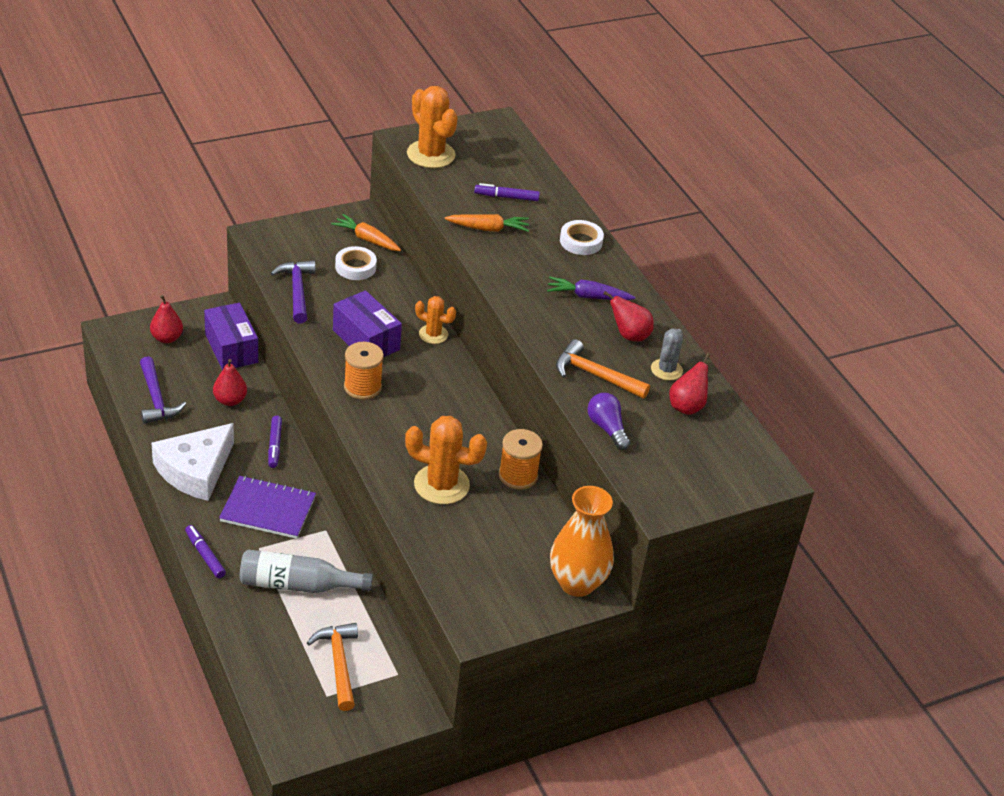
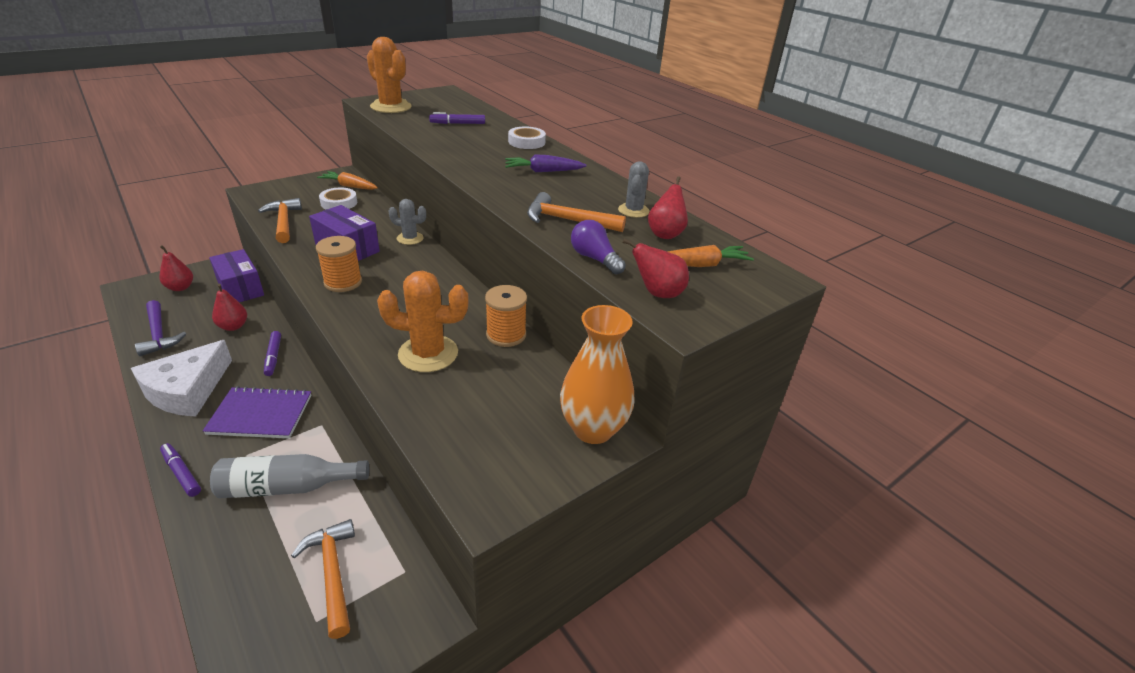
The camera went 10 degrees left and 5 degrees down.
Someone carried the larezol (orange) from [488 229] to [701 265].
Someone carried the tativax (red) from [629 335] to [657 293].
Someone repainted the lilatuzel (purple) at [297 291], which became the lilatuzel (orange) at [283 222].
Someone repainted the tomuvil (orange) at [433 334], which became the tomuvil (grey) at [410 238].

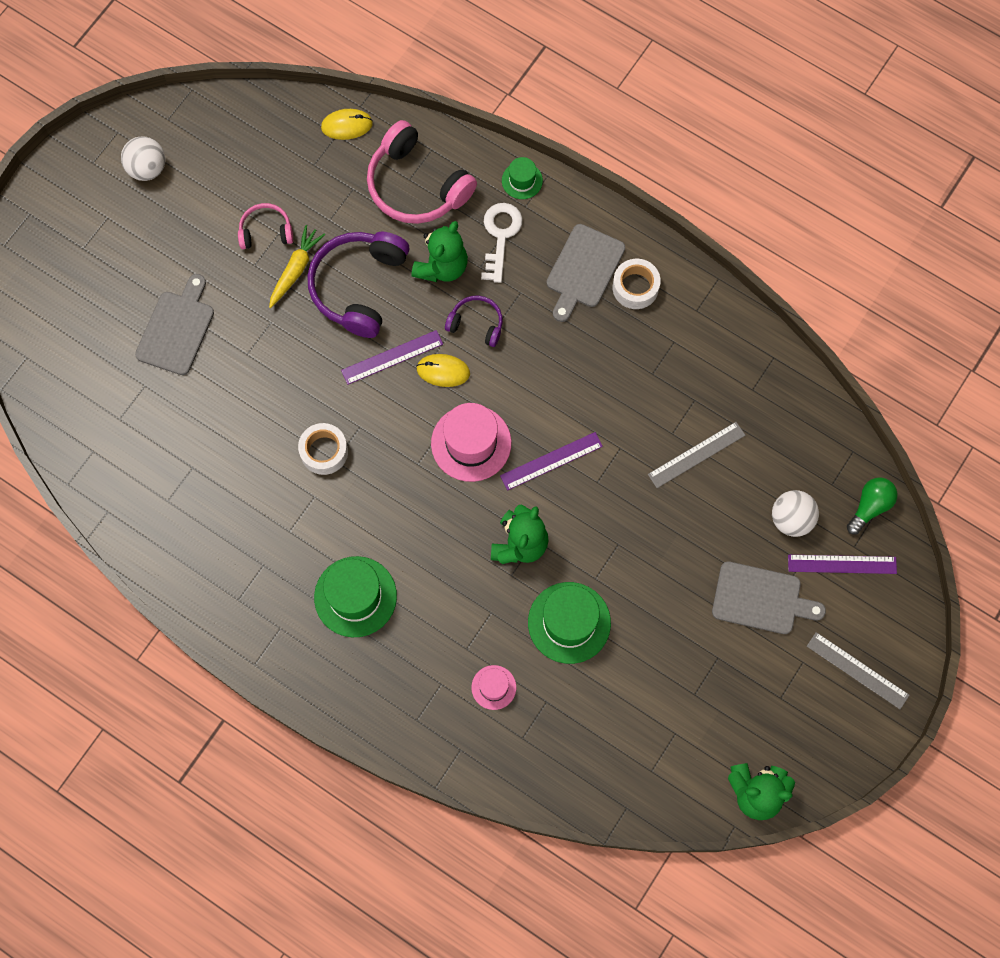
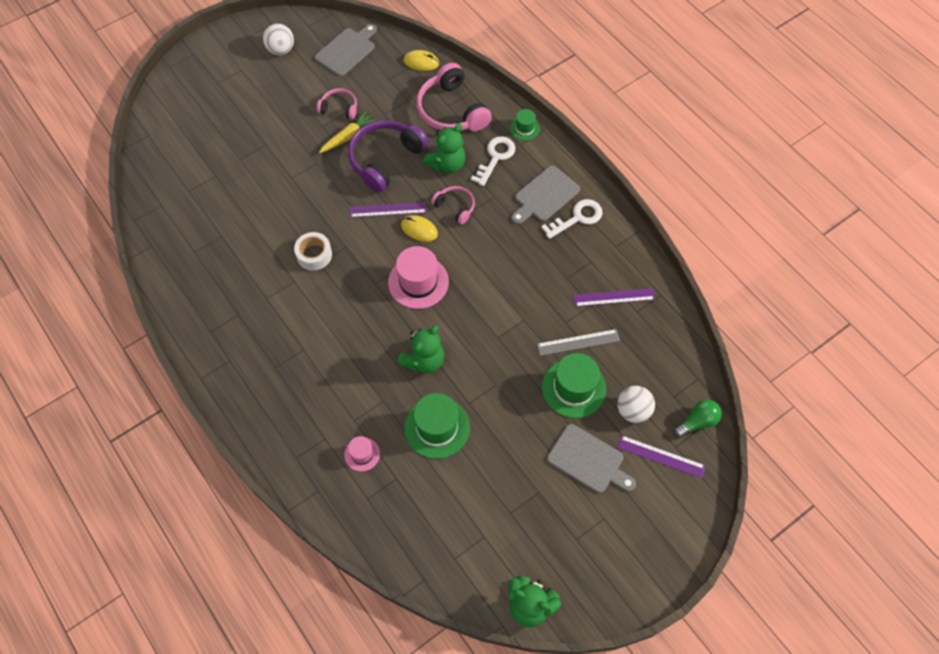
The camera went 20 degrees right and 10 degrees down.
Someone took away the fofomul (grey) at [857 670].
Someone carried the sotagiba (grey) from [177 329] to [347 50].
Someone carried the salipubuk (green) from [355 596] to [573 388].
Someone carried the fofomul (purple) from [551 461] to [614 297].
Someone swapped the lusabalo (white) at [635 287] for the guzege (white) at [577 218].
Someone repainted the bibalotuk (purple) at [476 324], which became the bibalotuk (pink) at [455 207].

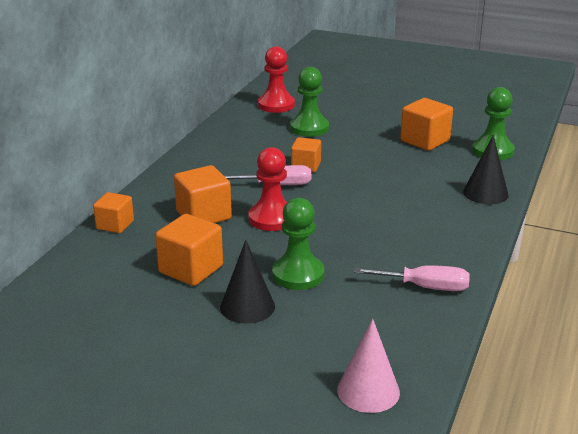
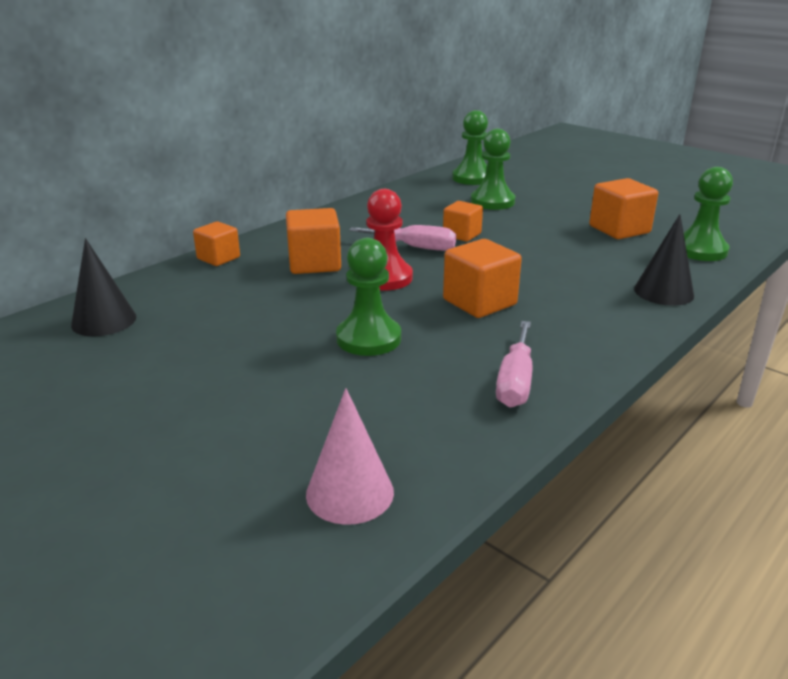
The camera went 20 degrees right and 0 degrees up.
Someone carried the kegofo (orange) from [191 269] to [479 302].
Someone carried the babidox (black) from [247 306] to [104 321].
Someone repainted the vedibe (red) at [276 105], which became the vedibe (green) at [472 178].
Someone rotated the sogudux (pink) at [425 287] by 75 degrees clockwise.

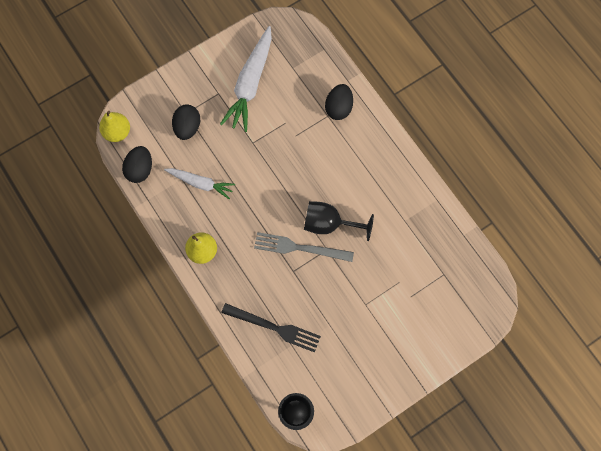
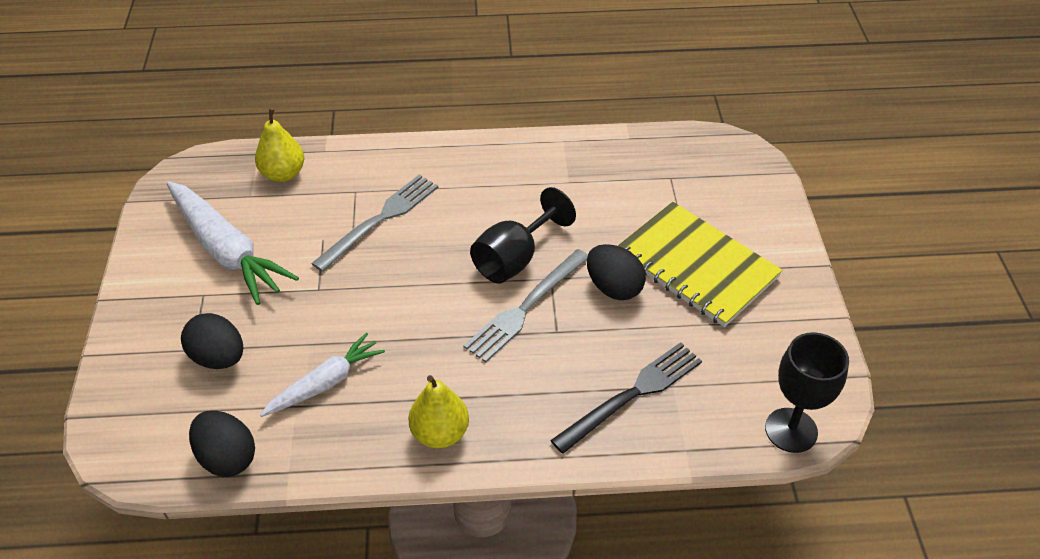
The camera went 60 degrees left and 25 degrees down.
Someone put down the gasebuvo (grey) at [380 220].
Someone put down the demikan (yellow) at [696 266].
Someone carried the tativax (yellow) from [117 132] to [283 174].
Someone carried the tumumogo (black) from [338 108] to [613 288].

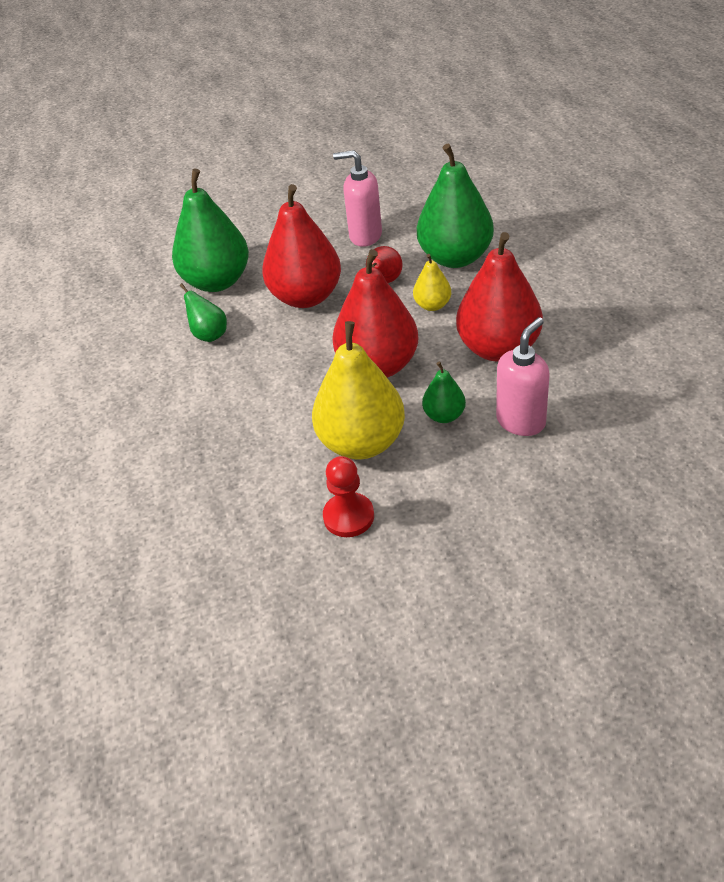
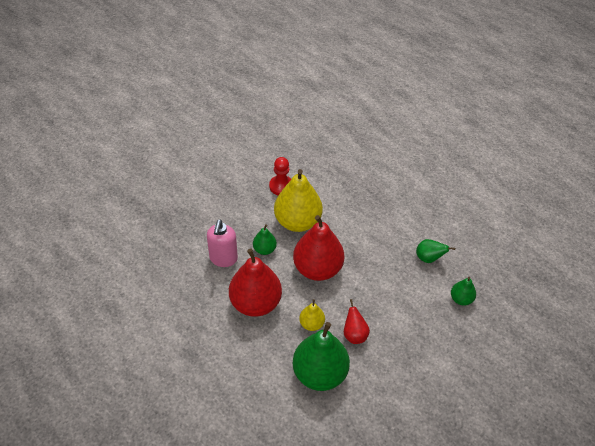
The camera went 145 degrees right and 5 degrees up.
Someone took away the tativax (red) at [306 297].
Someone took away the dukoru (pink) at [365 236].
Someone scaled the tativax (green) at [217 281] by 0.48.

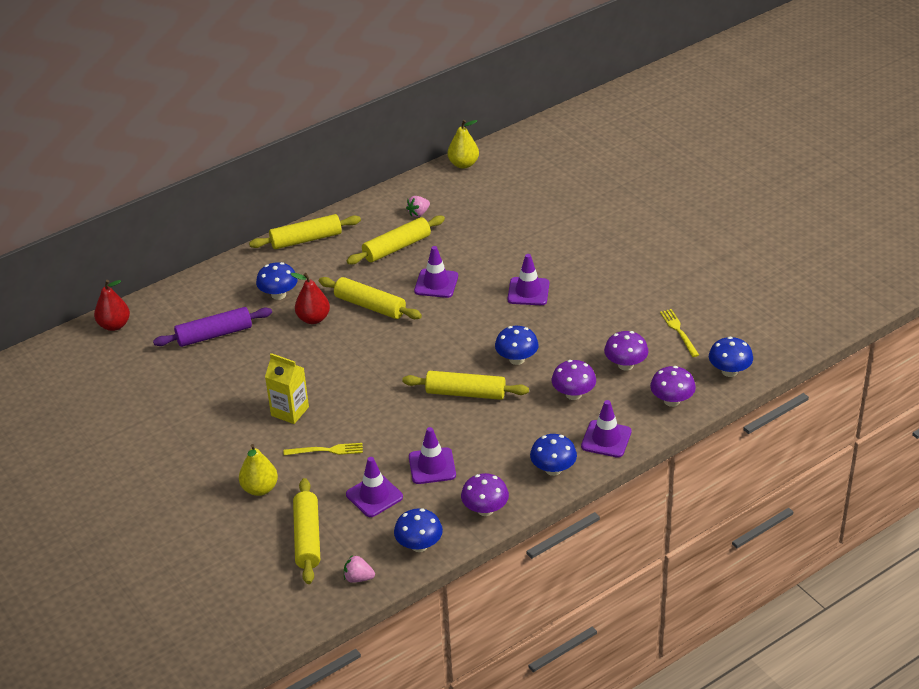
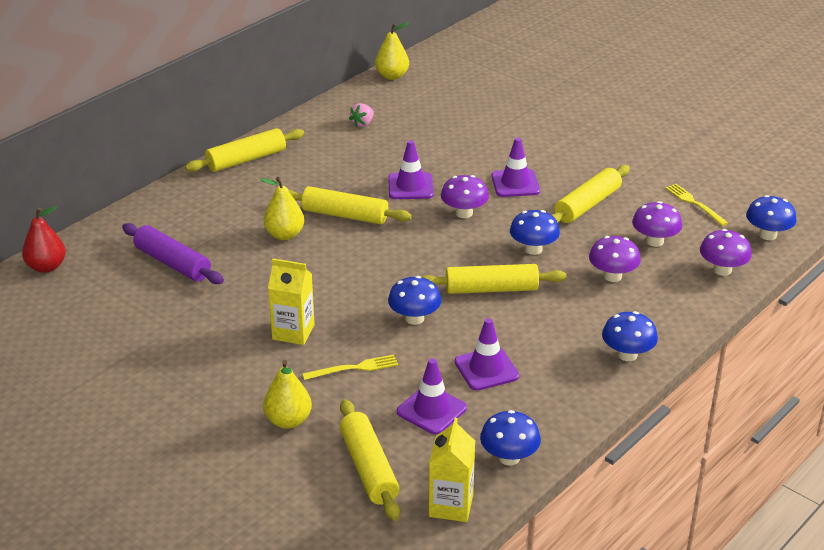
The camera went 15 degrees left and 5 degrees down.
Someone took away the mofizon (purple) at [606 439].
Someone carried the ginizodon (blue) from [278 295] to [414 318].
Someone carried the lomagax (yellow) from [397 247] to [587 205].
Someone carried the ginizodon (purple) from [485 509] to [464 213].
Someone swapped the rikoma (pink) at [358 578] for the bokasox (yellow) at [451 505].
Someone repainted the tativax (red) at [313 319], which became the tativax (yellow) at [284 235].
Someone rotated the lomagax (purple) at [214 334] by 75 degrees clockwise.

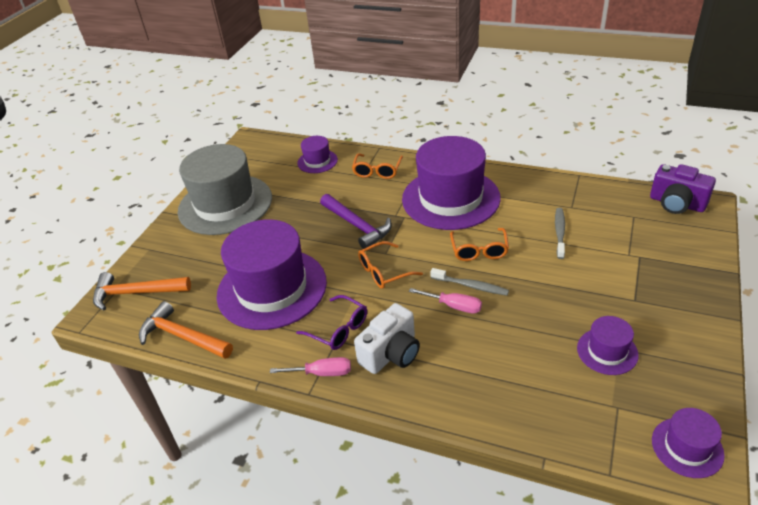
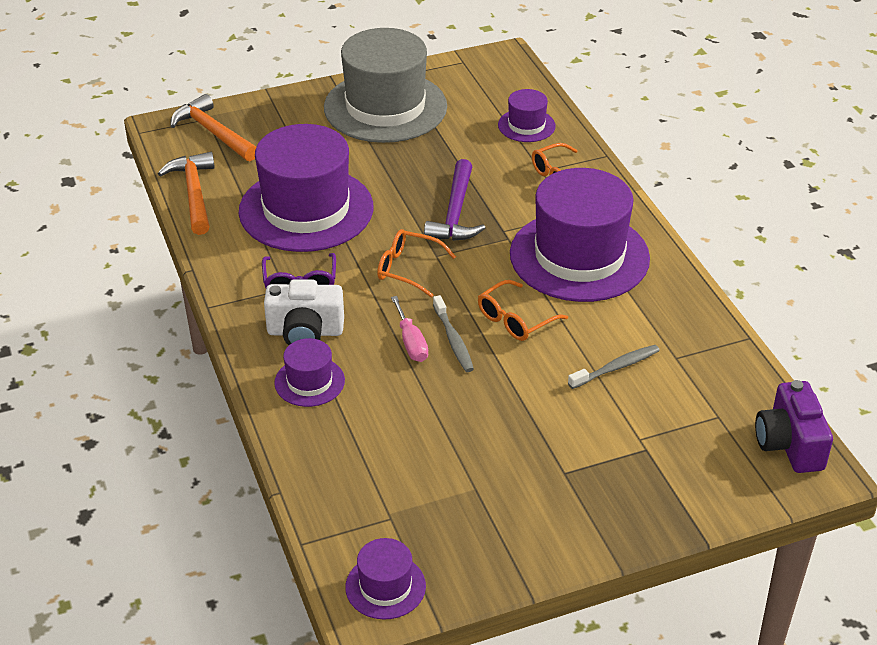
The camera went 45 degrees right and 0 degrees up.
Someone took away the sogudux (pink) at [322 373].
Someone carried the salipubuk (purple) from [607 351] to [309 382].

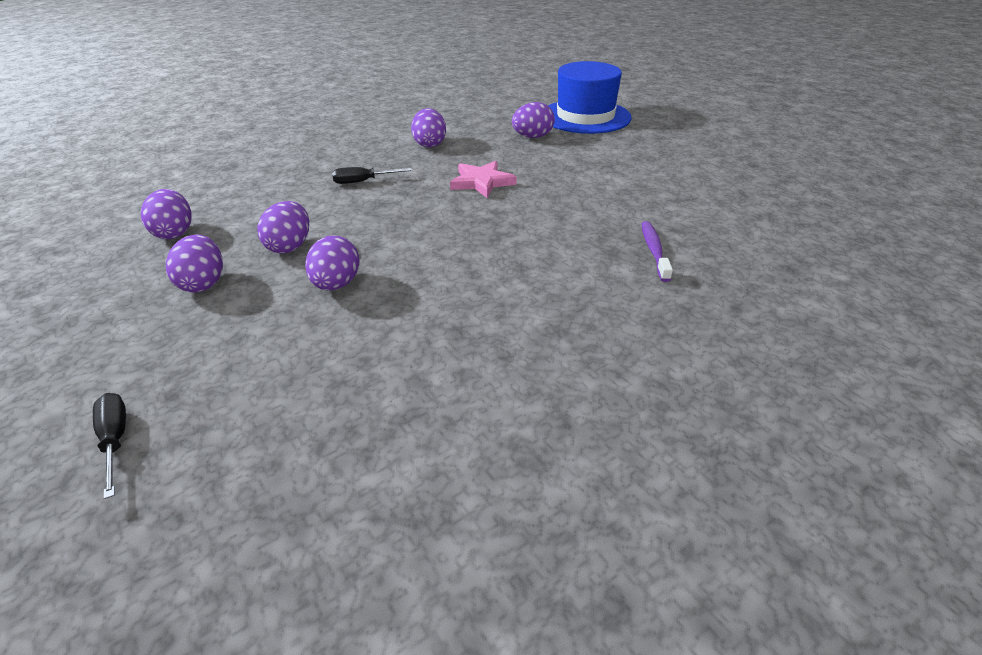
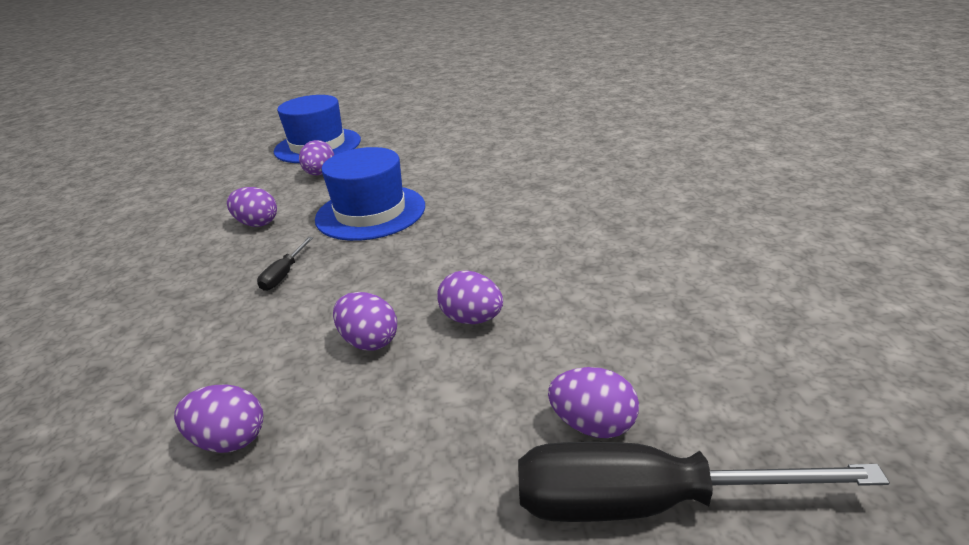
The camera went 60 degrees left and 5 degrees down.
Someone took away the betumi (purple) at [654 250].
Someone carried the tumumogo (purple) from [203 283] to [592 424].
Someone swapped the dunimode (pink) at [481 182] for the salipubuk (blue) at [370 212].
Someone scaled the sogudux (black) at [115 440] by 2.25.

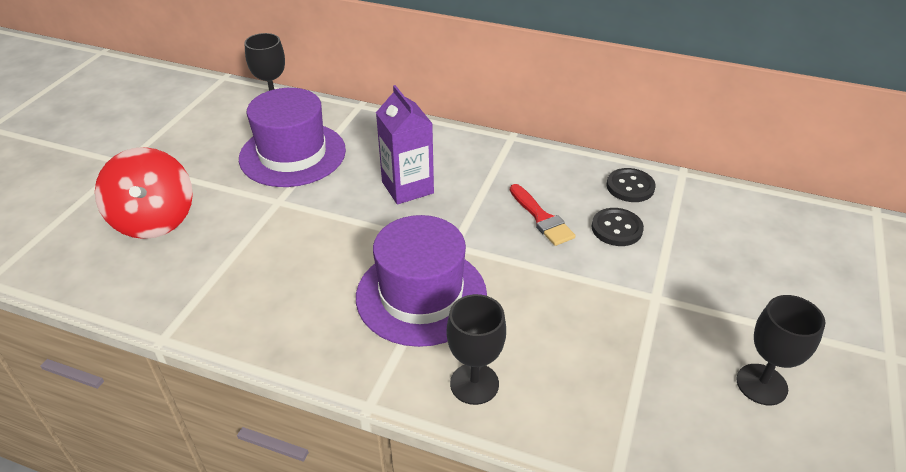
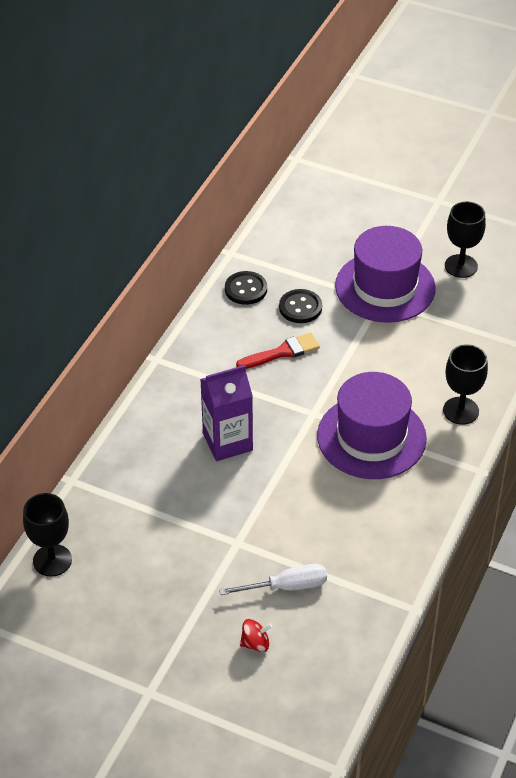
The camera went 85 degrees left and 5 degrees up.
Someone put down the sogudux (white) at [286 586].
Someone carried the salipubuk (purple) from [292 154] to [385 287].
Someone scaled the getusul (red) at [154 220] by 0.41.

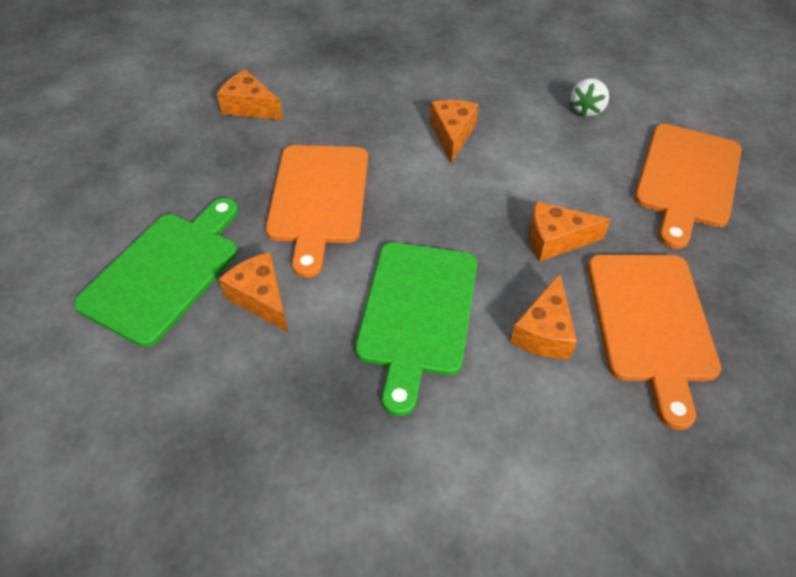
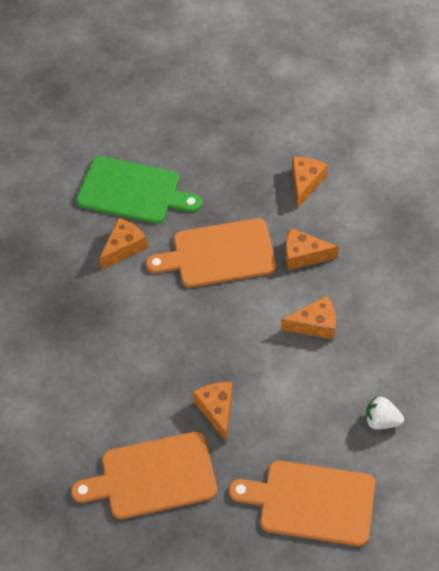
The camera went 80 degrees right and 5 degrees up.
Someone took away the sotagiba (green) at [417 313].
Someone carried the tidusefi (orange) from [544 332] to [303 255].

